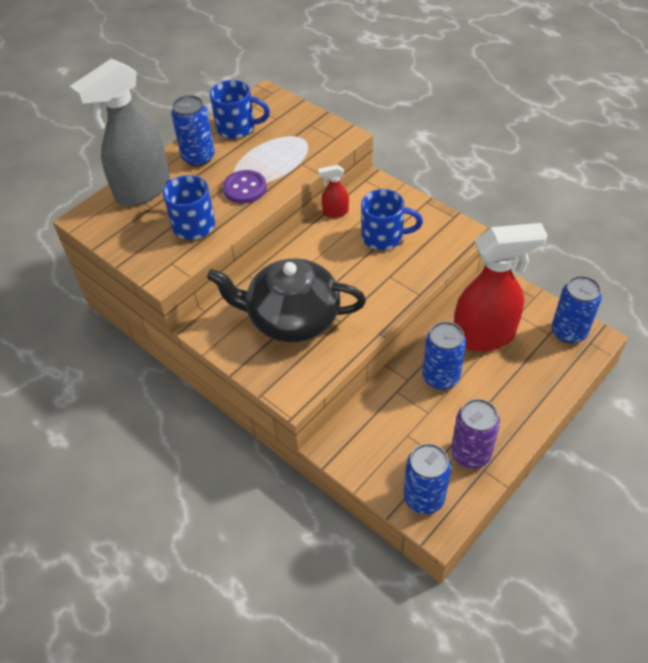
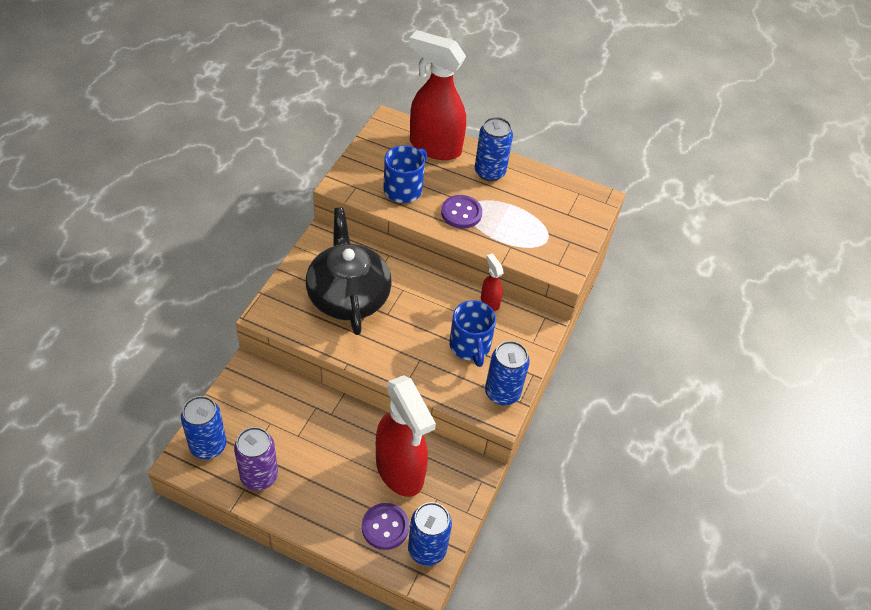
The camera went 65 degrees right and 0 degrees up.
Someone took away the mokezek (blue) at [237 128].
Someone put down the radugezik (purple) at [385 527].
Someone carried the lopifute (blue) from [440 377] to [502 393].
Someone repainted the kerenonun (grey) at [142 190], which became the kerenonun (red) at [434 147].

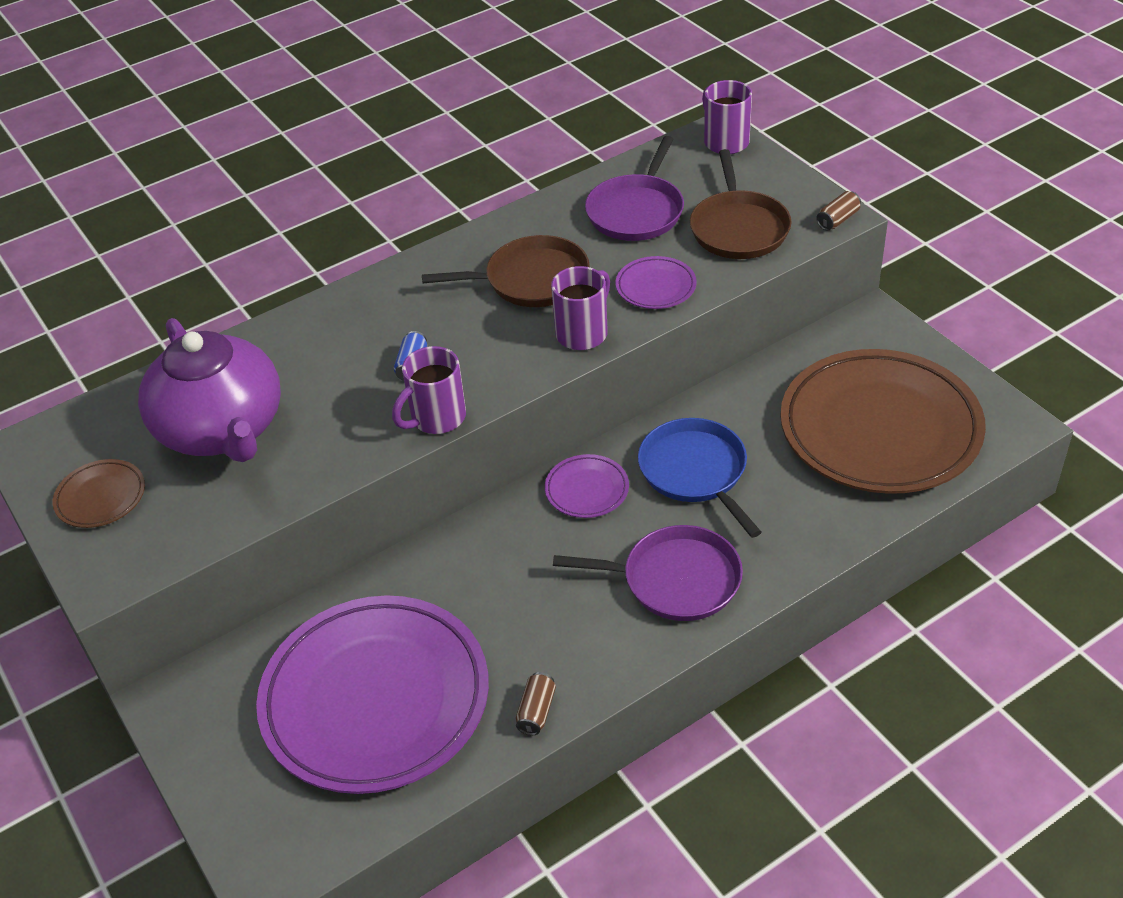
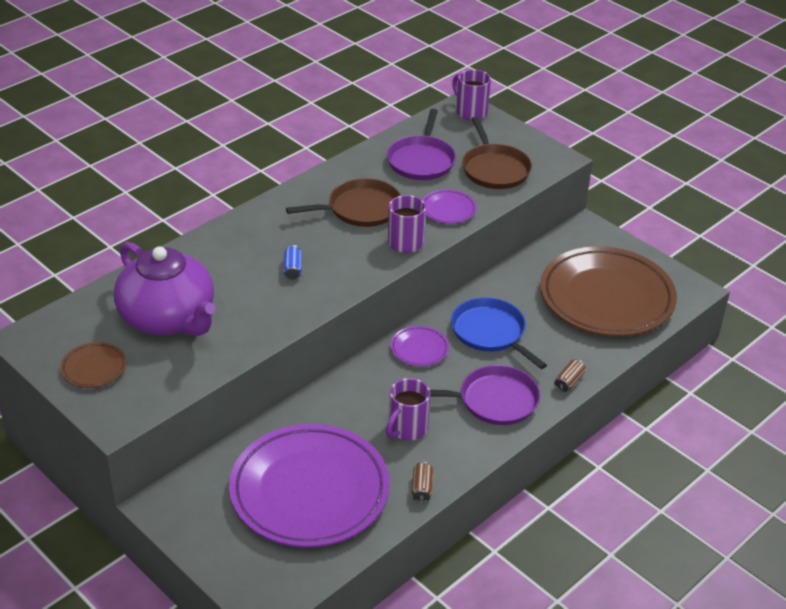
The camera went 15 degrees left and 5 degrees down.
Someone carried the mokezek (purple) from [436 418] to [407 429].
Someone carried the lopifute (brown) from [838 220] to [569 381].

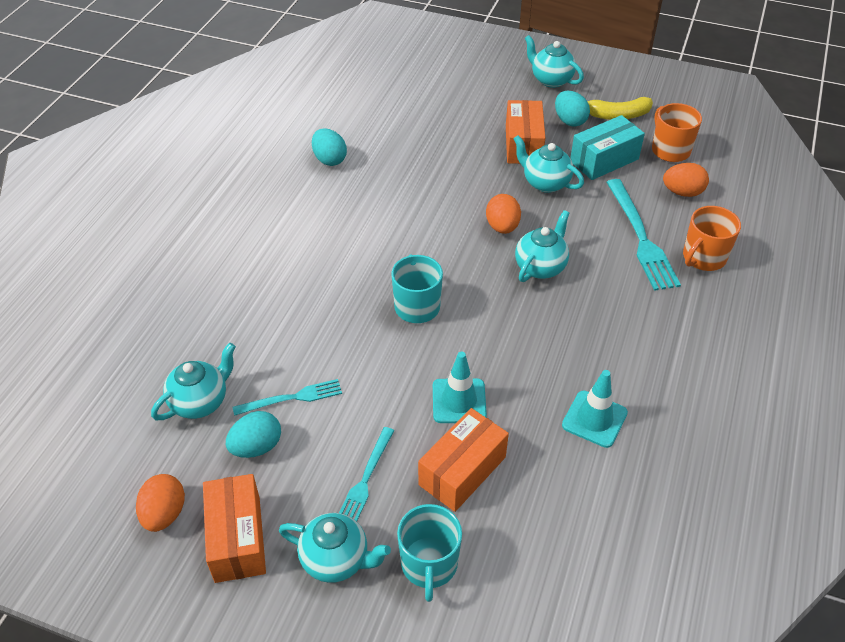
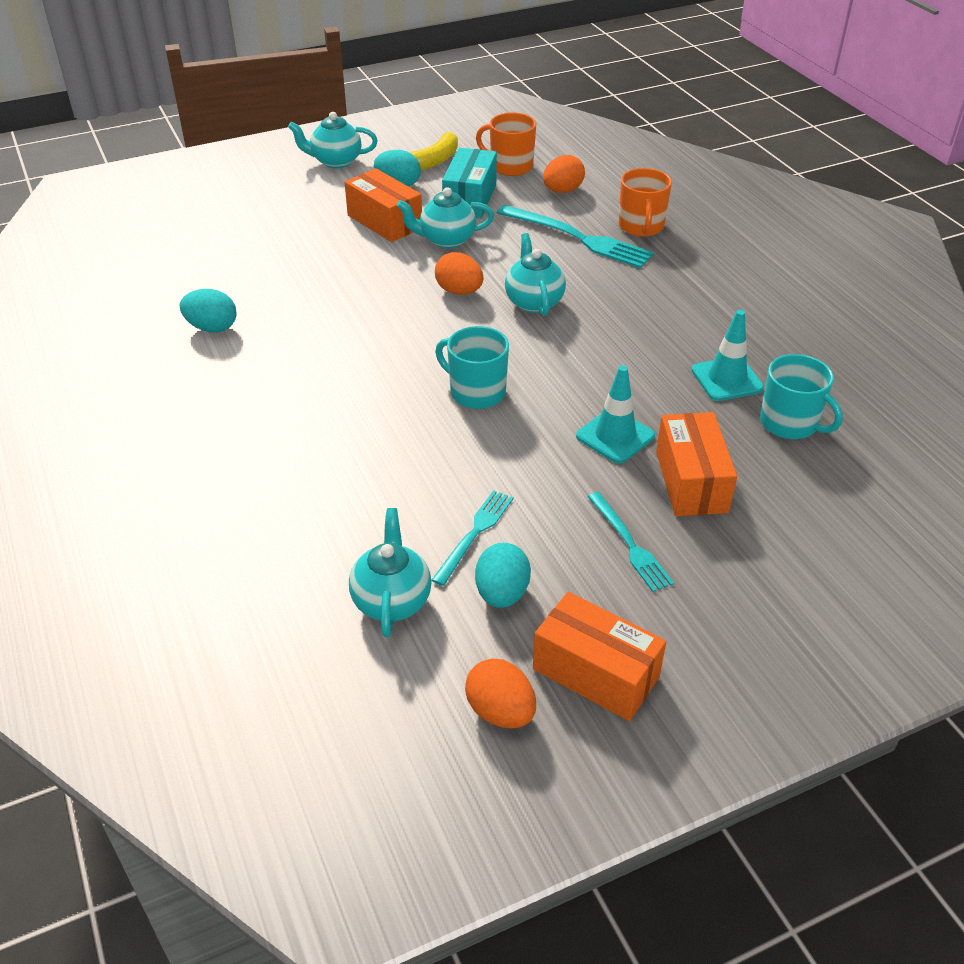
The camera went 45 degrees left and 5 degrees down.
Someone took away the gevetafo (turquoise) at [336 559].
Someone carried the mokezek (turquoise) from [429 564] to [790 423].

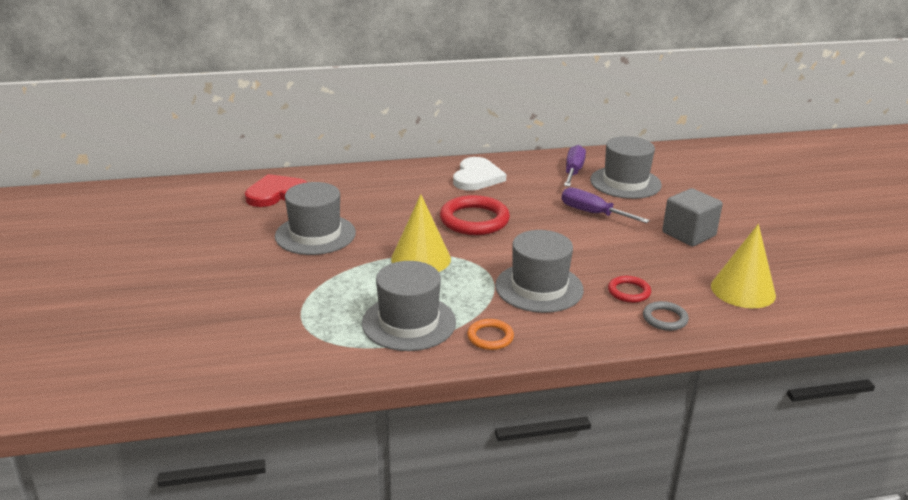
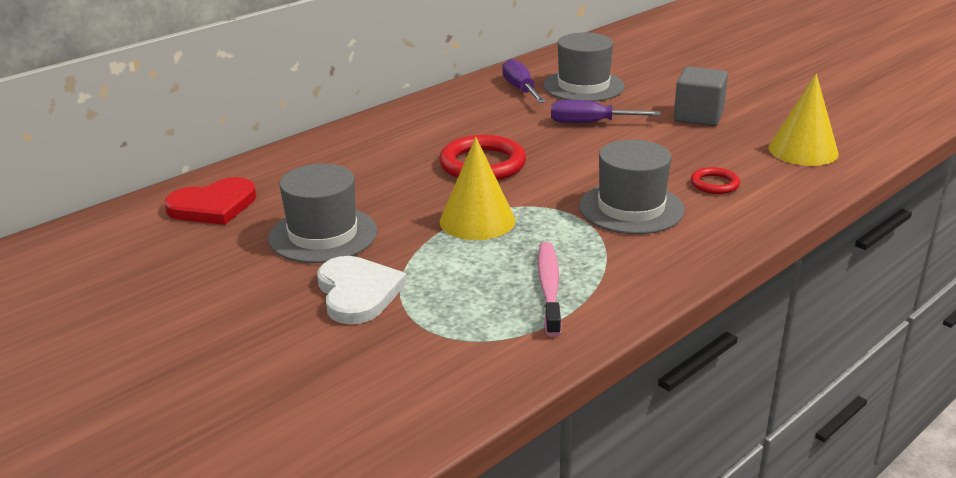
The camera went 30 degrees left and 0 degrees up.
Someone took away the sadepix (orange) at [490 337].
Someone took away the sadepix (grey) at [665 319].
Someone carried the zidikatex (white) from [477 177] to [358 293].
Someone swapped the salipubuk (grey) at [409 322] for the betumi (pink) at [549 288].
Someone rotated the zidikatex (red) at [276 194] by 150 degrees counterclockwise.

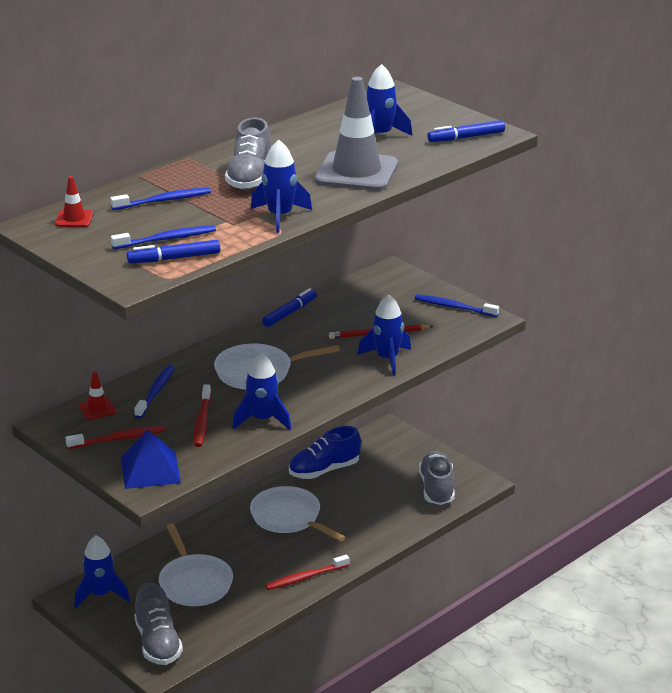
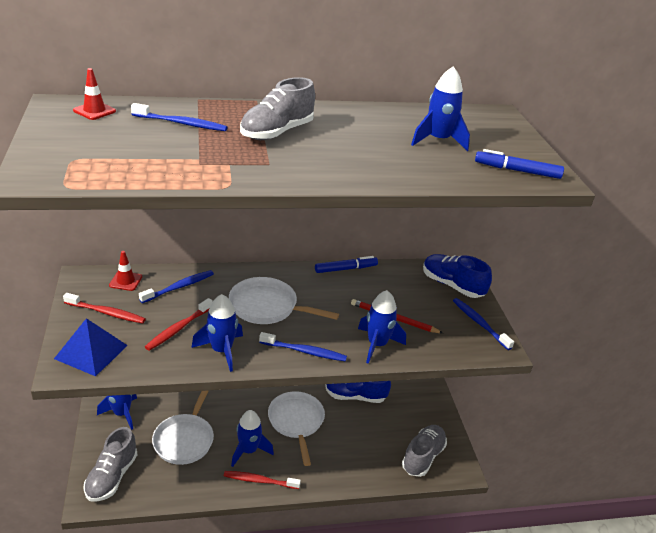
The camera went 30 degrees right and 5 degrees up.
Someone took away the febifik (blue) at [174 258].
Someone took away the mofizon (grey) at [356 172].
Someone put down the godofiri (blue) at [452 285].
Someone carried the betumi (blue) from [166 239] to [304 351].
Someone carried the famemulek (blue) from [280 216] to [249 450].

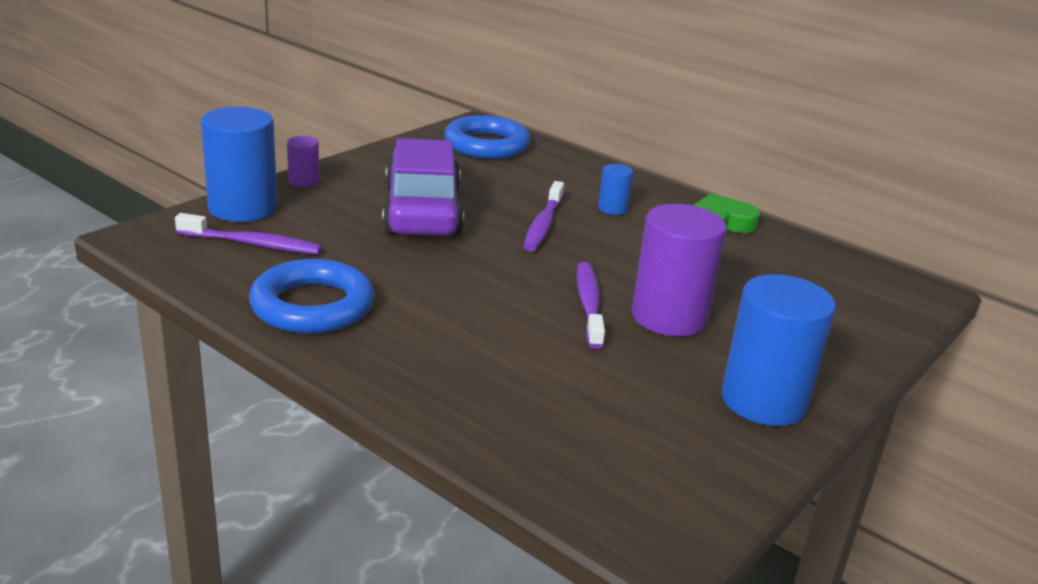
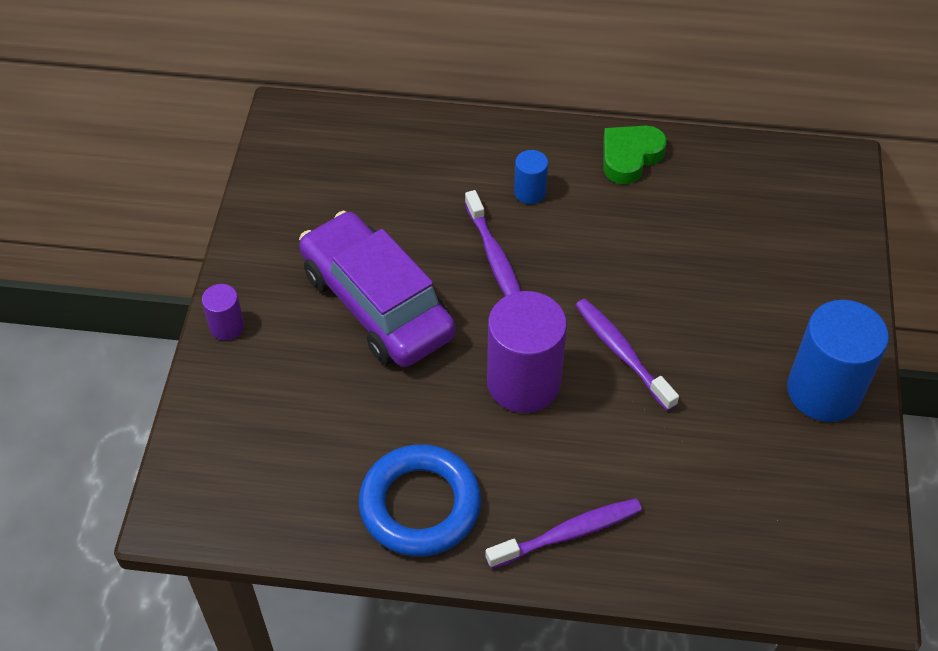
The camera went 30 degrees left and 25 degrees up.
Someone took away the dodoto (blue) at [243 208].
Someone took away the sadepix (blue) at [486 145].
Someone carried the betumi (purple) from [253 244] to [568 533].
Someone carried the dodoto (purple) from [669 317] to [523 382].

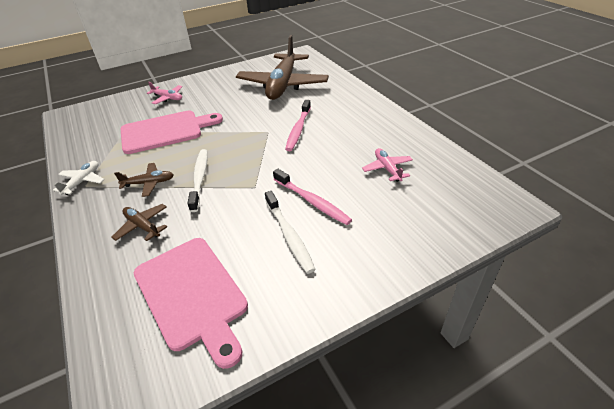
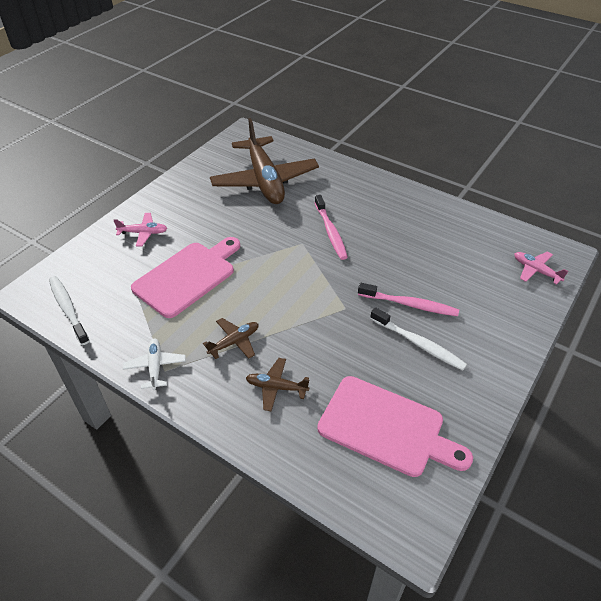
The camera went 30 degrees left and 5 degrees up.
Someone carried the betumi (white) from [200 178] to [68 309].
Someone carried the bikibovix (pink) from [387 169] to [536 270].

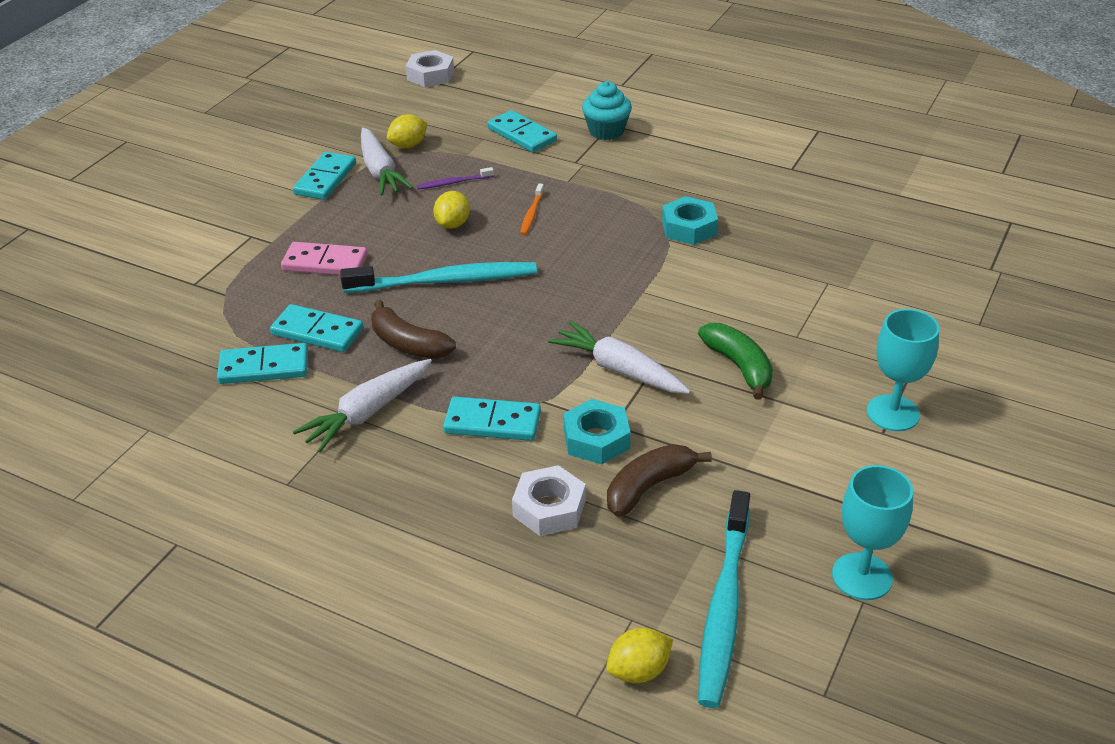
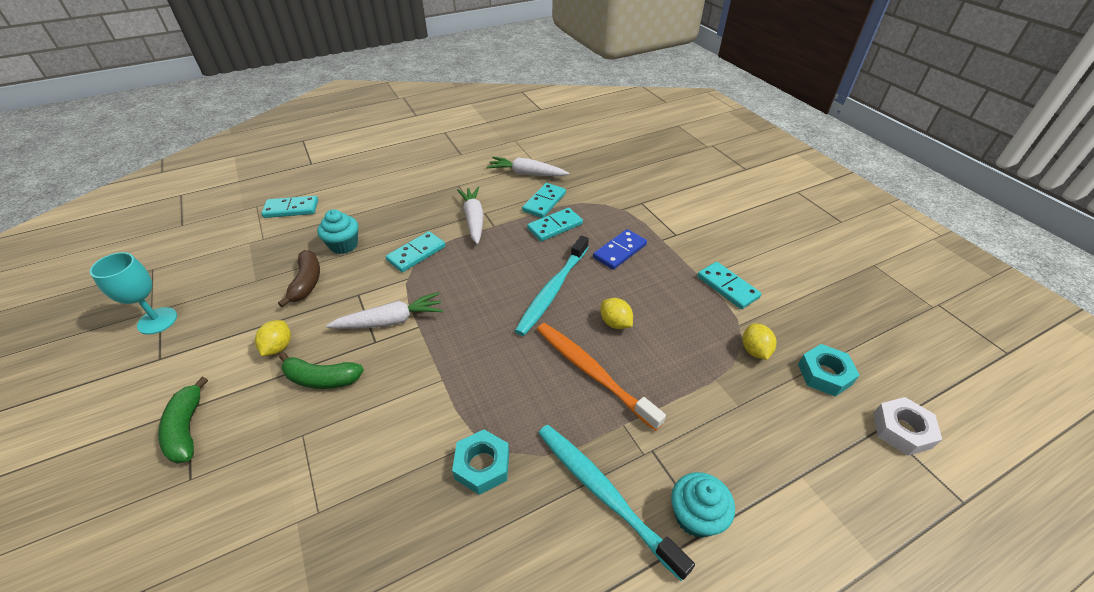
The camera went 125 degrees right and 5 degrees up.
Someone took away the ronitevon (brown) at [408 344].
Someone took away the betumi (purple) at [453 183].
Someone carried the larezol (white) from [380 171] to [526 174].
Someone carried the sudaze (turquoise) from [521 135] to [291 209].
Someone carried the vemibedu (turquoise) from [596 439] to [824 374].
Someone carried the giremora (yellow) from [638 671] to [278 347].
Someone carried the betumi (turquoise) from [723 607] to [603 493].
Someone swapped the vemibedu (white) at [549 508] for the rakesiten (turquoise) at [344 245].
Someone swapped the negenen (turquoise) at [893 413] for the ronitevon (green) at [187 428].
Someone repainted the sudaze (pink) at [325 263], which became the sudaze (blue) at [619 251].
Someone scaled the betumi (orange) at [531 214] by 2.23.

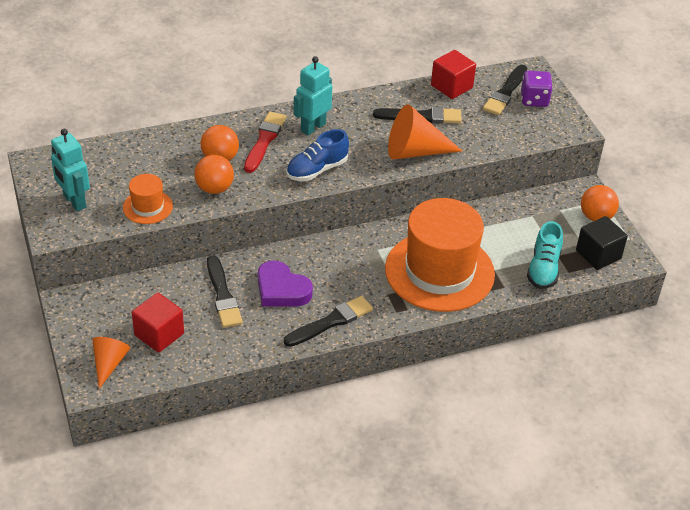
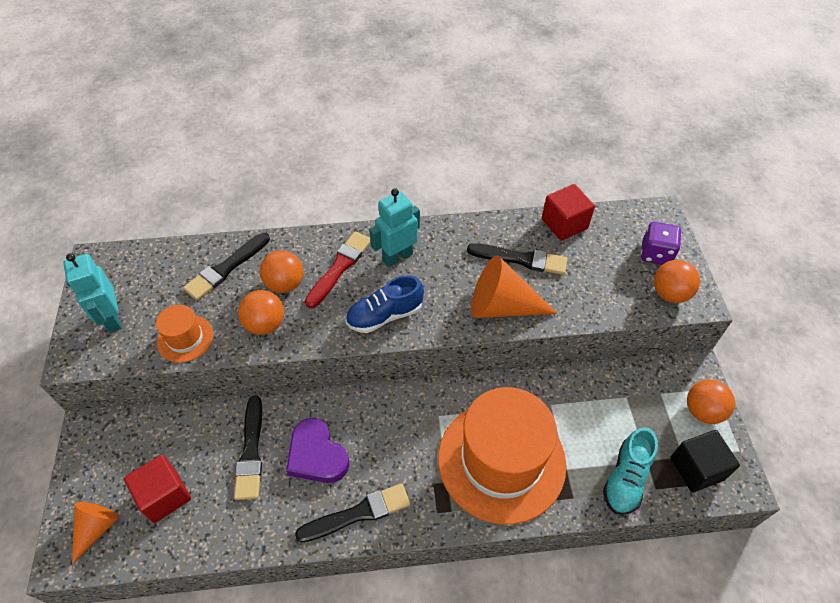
The camera went 15 degrees right and 10 degrees up.
Someone put down the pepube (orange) at [670 293].
Someone carried the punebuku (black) from [505 93] to [226 268].

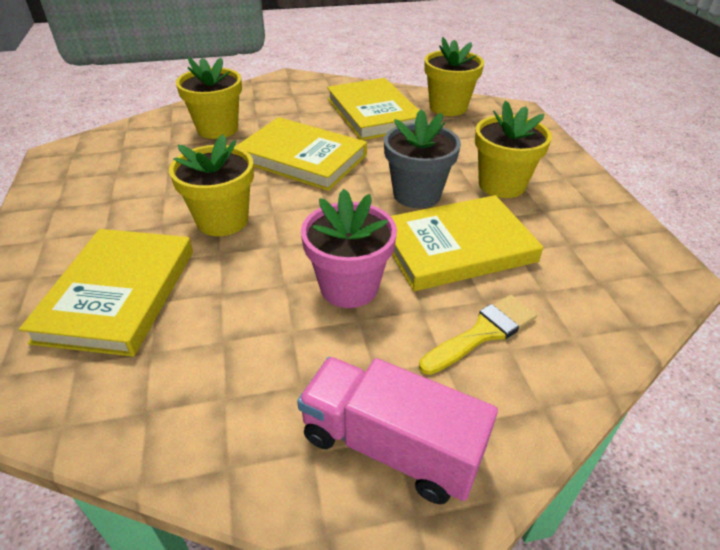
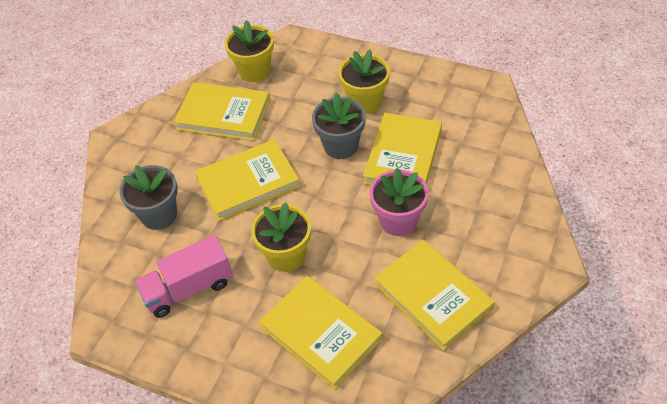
The camera went 50 degrees left and 10 degrees up.
Someone took away the punebuku (yellow) at [483 333].
Someone put down the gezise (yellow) at [433 296].
Someone carried the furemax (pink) from [390 446] to [188 288].
Someone repainted the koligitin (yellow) at [217 129], which became the koligitin (grey) at [159 215].

